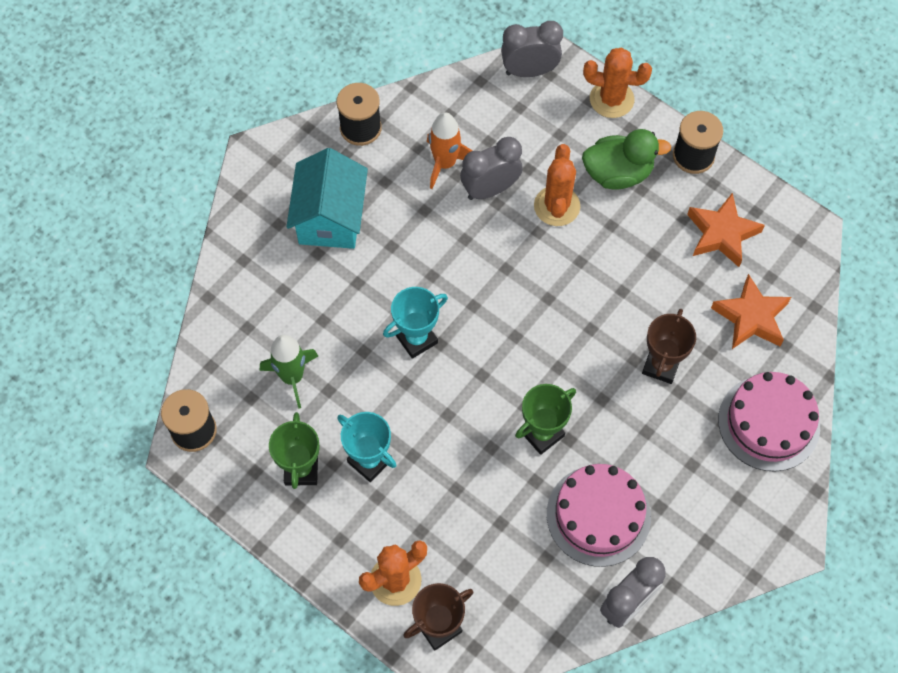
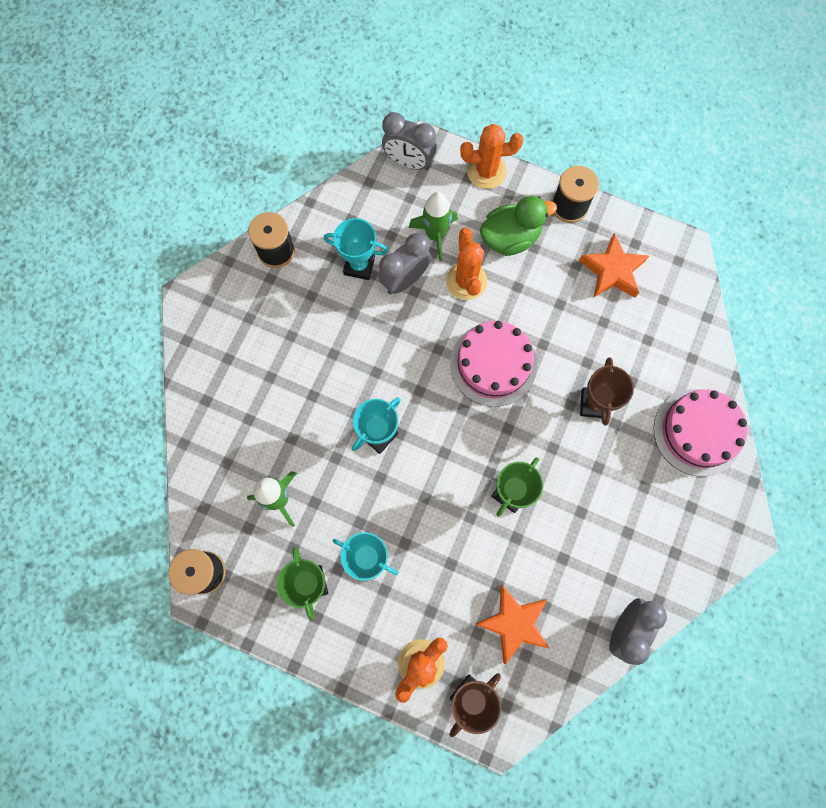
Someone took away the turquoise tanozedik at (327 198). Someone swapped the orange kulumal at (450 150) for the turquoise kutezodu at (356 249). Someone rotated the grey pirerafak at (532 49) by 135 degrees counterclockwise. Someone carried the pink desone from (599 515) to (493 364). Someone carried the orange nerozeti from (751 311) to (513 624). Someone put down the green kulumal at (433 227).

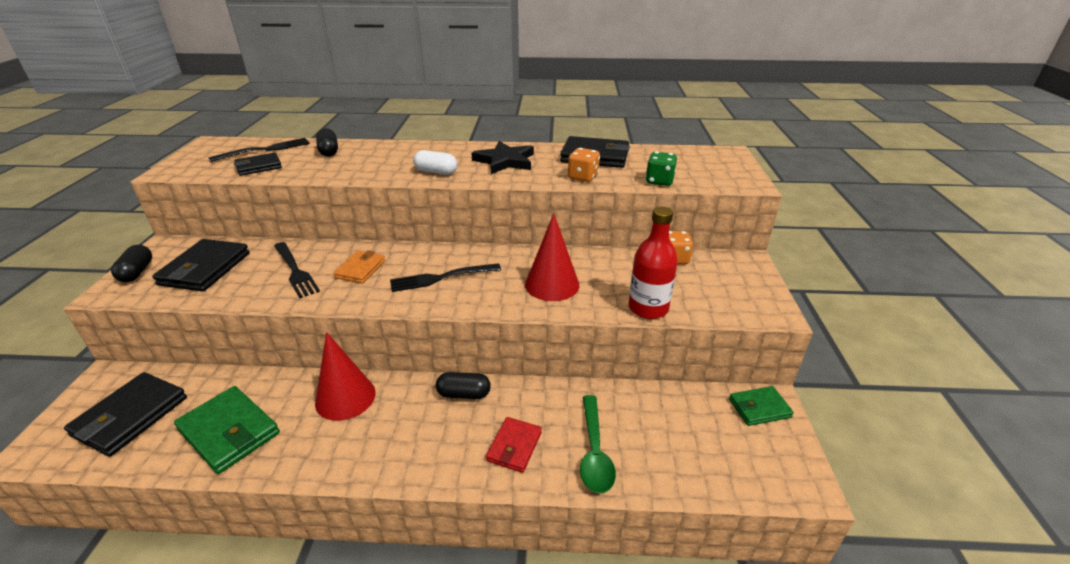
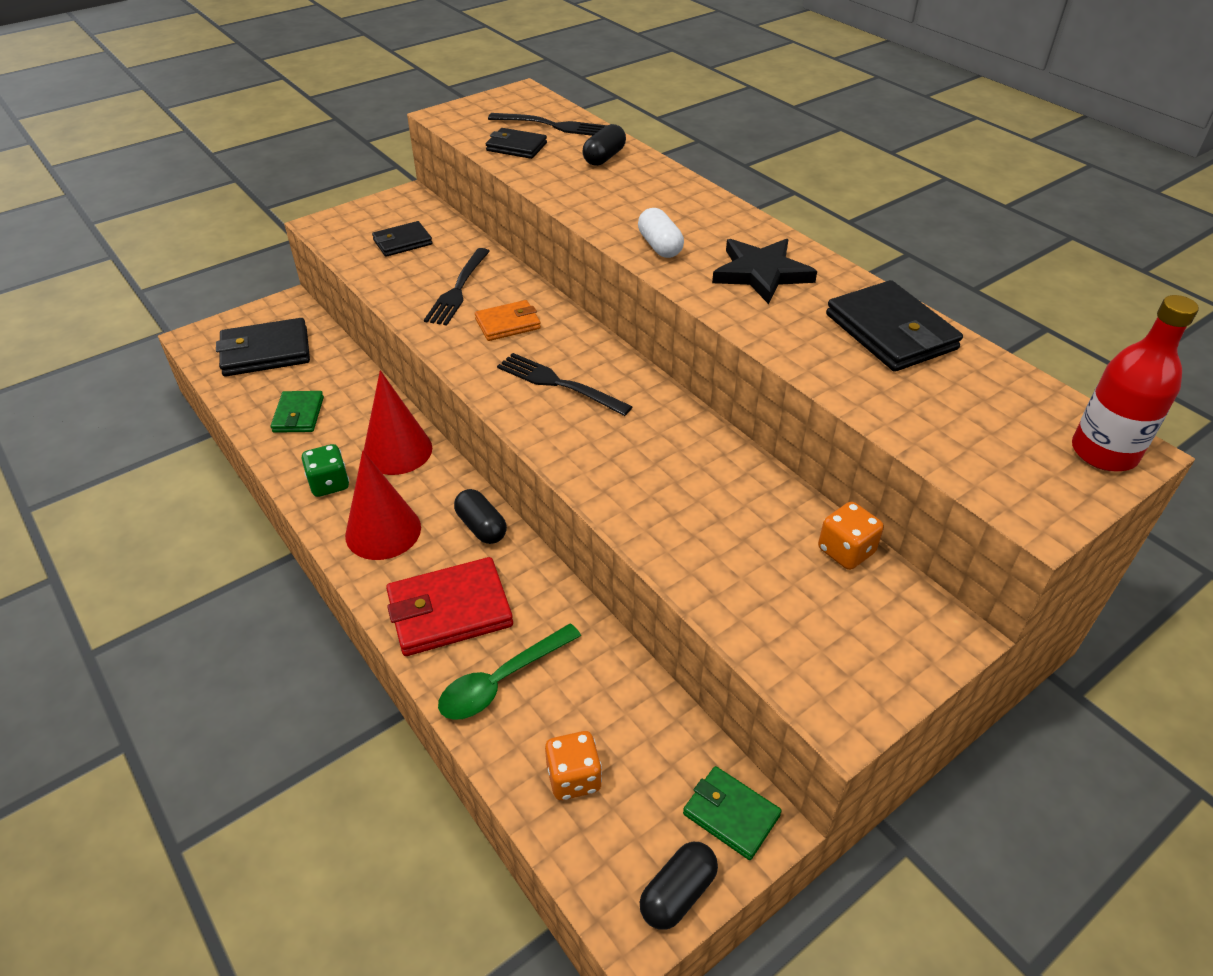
Someone carried the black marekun from (131 263) to (679 886). Someone scaled the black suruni at (201 265) by 0.61. Someone scaled the green suruni at (227 430) by 0.61. Someone scaled the red suruni at (514 445) by 1.65. Someone carried the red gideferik from (552 257) to (383 505). Someone carried the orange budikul from (584 165) to (573 765). Someone carried the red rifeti from (653 263) to (1135 383). Someone carried the green budikul from (661 169) to (325 470).

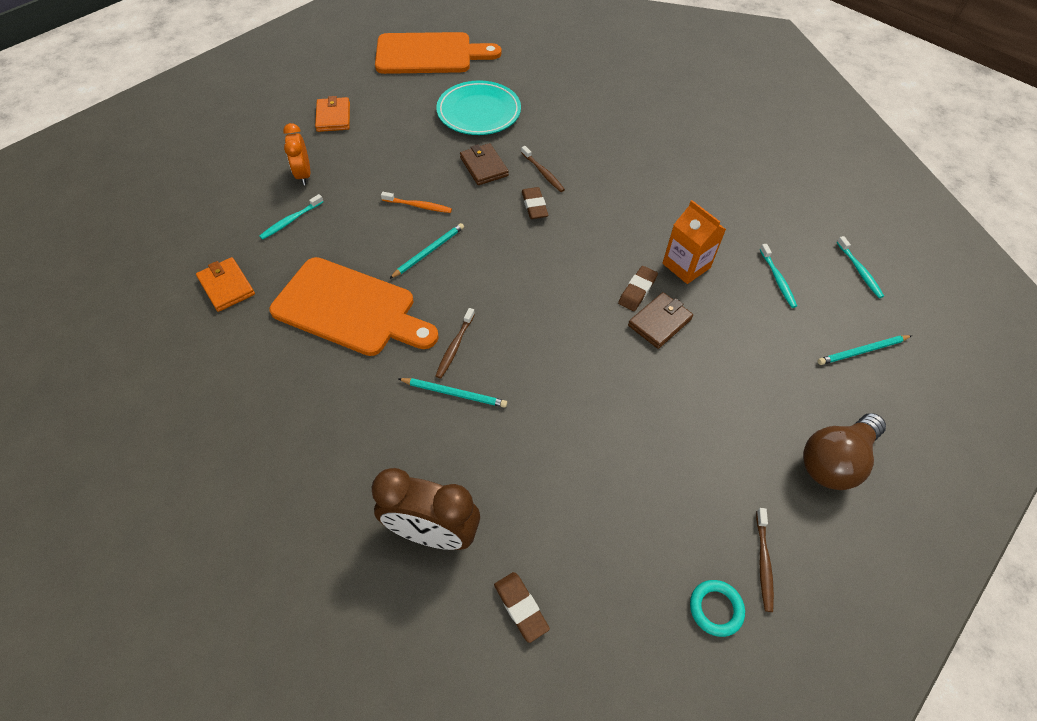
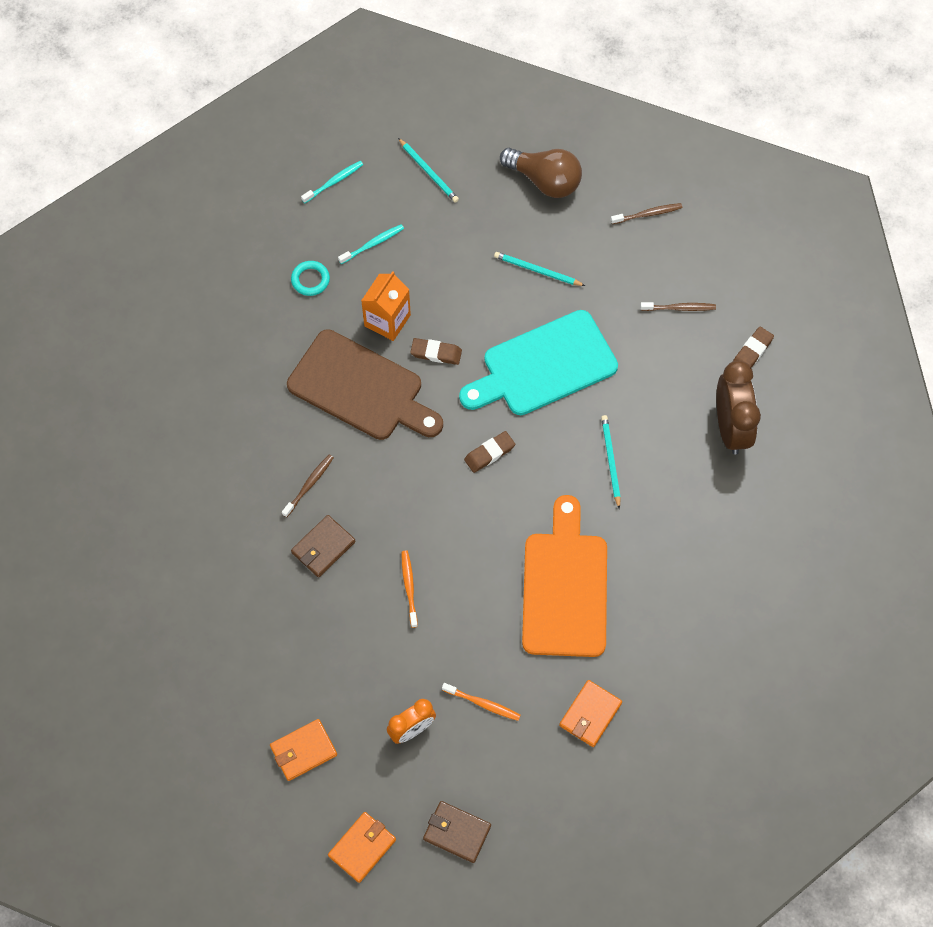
Someone repainted the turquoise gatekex at (291 217), which became the orange gatekex at (481 702). Someone took away the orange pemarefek at (438 53). Someone carried the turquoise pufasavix from (426 251) to (539 269). Someone carried the brown gatekex from (455 343) to (678 306). Someone took away the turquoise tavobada at (478 107). Someone carried the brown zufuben from (535 203) to (489 452). Someone carried the brown suruni from (660 320) to (457 832). Someone carried the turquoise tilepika from (717 608) to (310 278). Someone put down the brown pemarefek at (365 384). Someone put down the orange suruni at (362 847). Someone put down the turquoise pemarefek at (538 362).

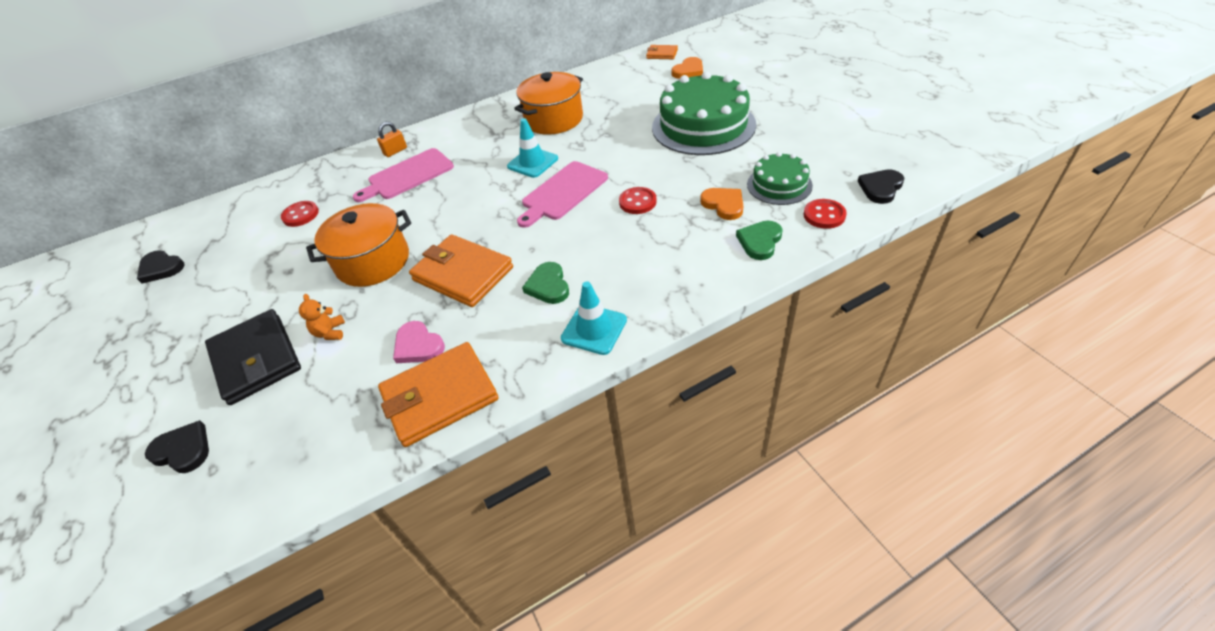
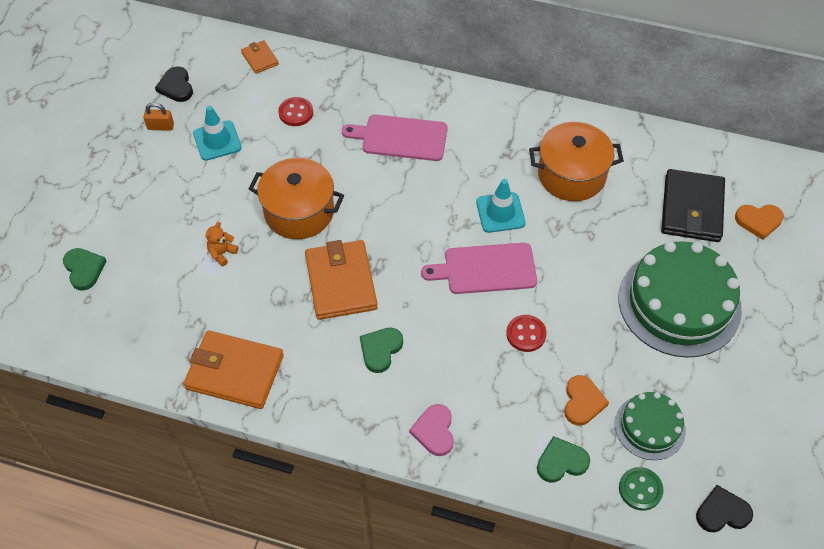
Someone repainted the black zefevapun at (177 446), which became the green zefevapun at (84 269). Someone carried the black suruni from (253 357) to (693 205). Someone carried the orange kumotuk from (392 139) to (158 116). Someone carried the pink zefevapun from (419 342) to (431 430). Someone carried the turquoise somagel from (594 318) to (217 133). Someone carried the orange suruni from (662 52) to (260 57). Someone repainted the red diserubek at (825 214), which became the green diserubek at (641 489).

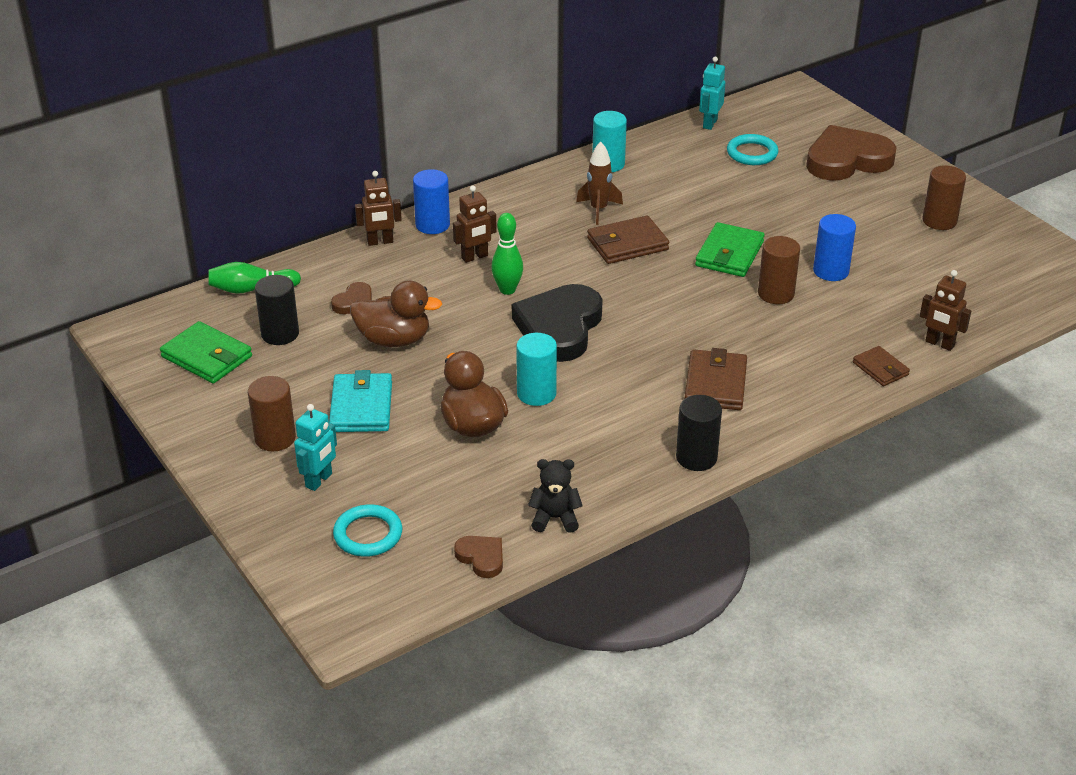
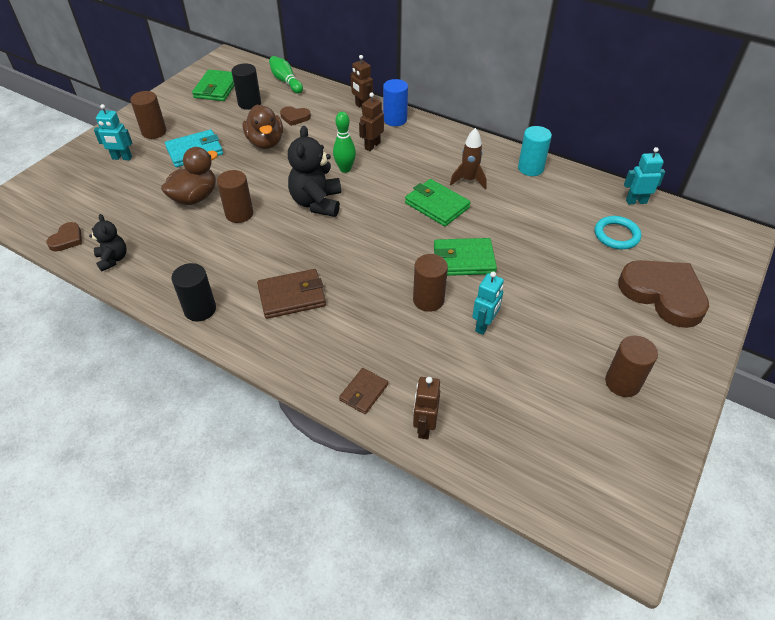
Someone took away the turquoise tilepika at (367 530). Someone rotated the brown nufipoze at (475 224) by 90 degrees clockwise. Someone swapped the black zefevapun at (557 323) for the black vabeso at (314 171). Someone repainted the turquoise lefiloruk at (536 369), which became the brown lefiloruk at (235 196). Someone repainted the brown suruni at (628 239), which became the green suruni at (438 202). Someone swapped the blue lefiloruk at (834 247) for the turquoise nufipoze at (488 303).

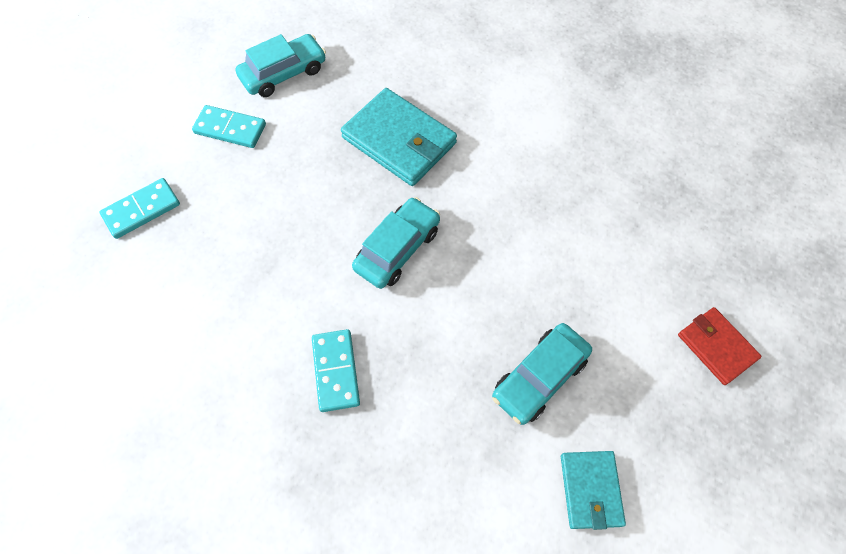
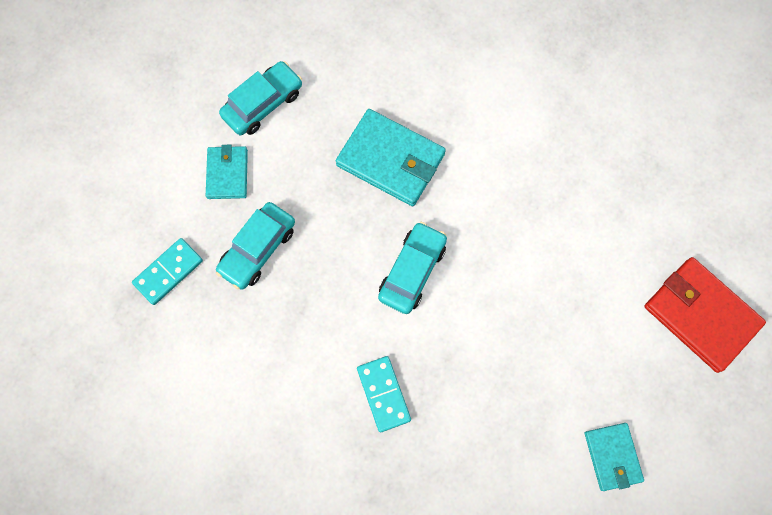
Someone swapped the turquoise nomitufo at (229 126) for the turquoise suruni at (227 172). Someone carried the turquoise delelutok from (542 374) to (255 246). Someone scaled the red suruni at (720 346) by 1.70.

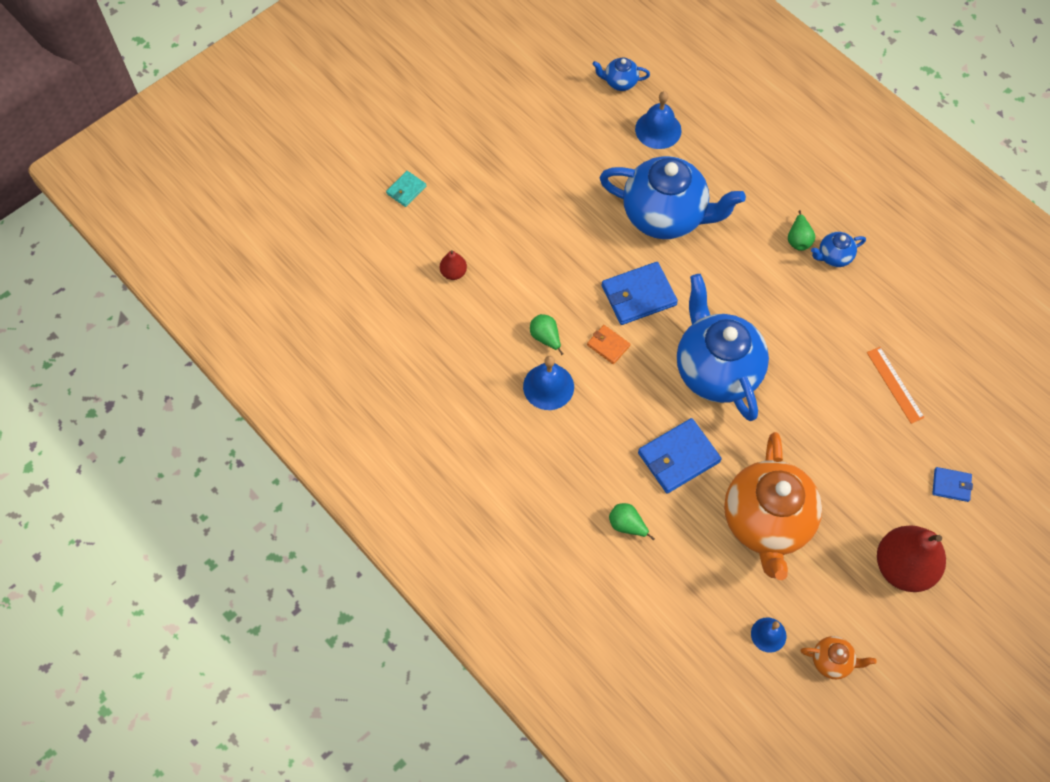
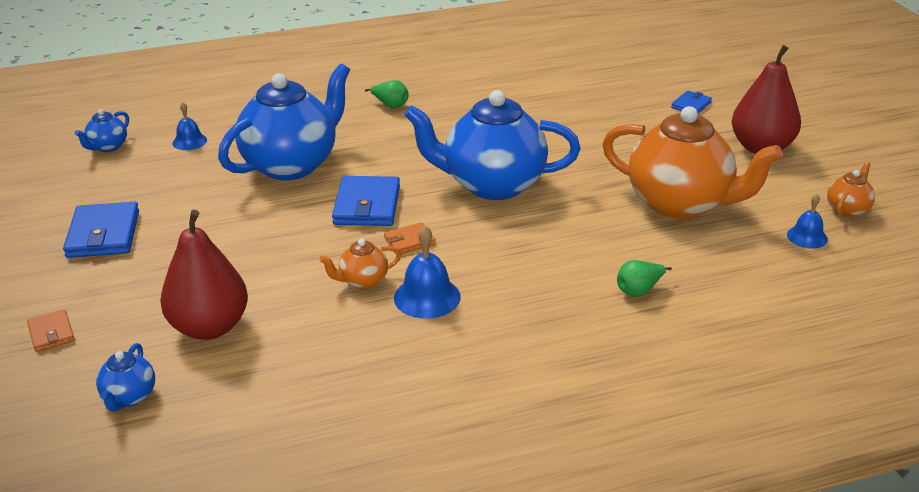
Someone repainted the turquoise suruni at (406 189), which became the orange suruni at (51 330). Someone scaled the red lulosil at (453 265) by 2.18. Someone swapped the green lulosil at (546 334) for the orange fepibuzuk at (360 264). Someone scaled the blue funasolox at (658 120) by 0.64. Someone carried the blue suruni from (680 456) to (101 230). Someone carried the blue fepibuzuk from (838 249) to (125 377). Someone took away the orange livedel at (896 385).

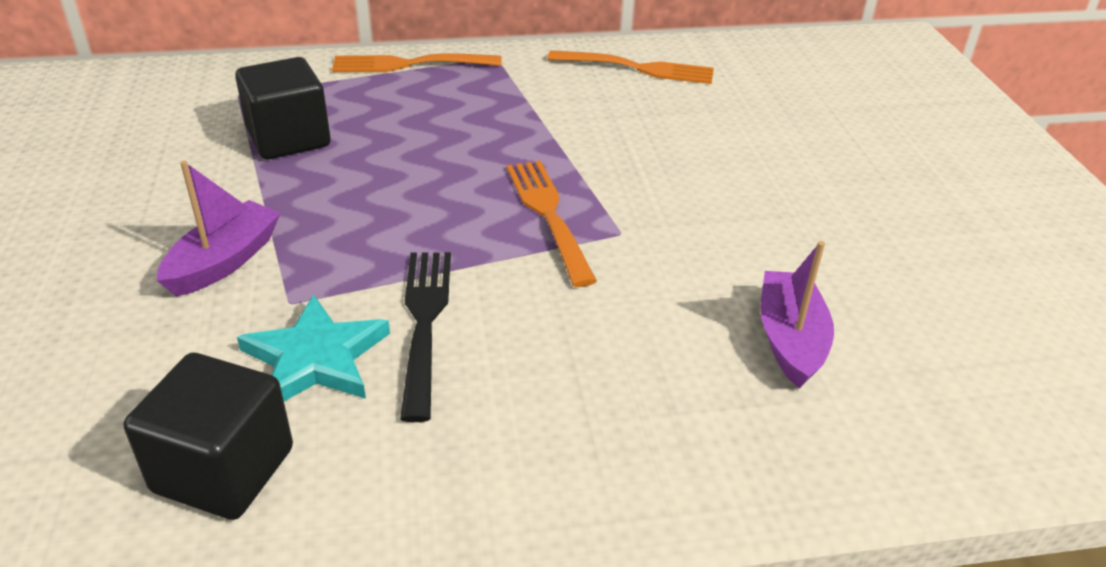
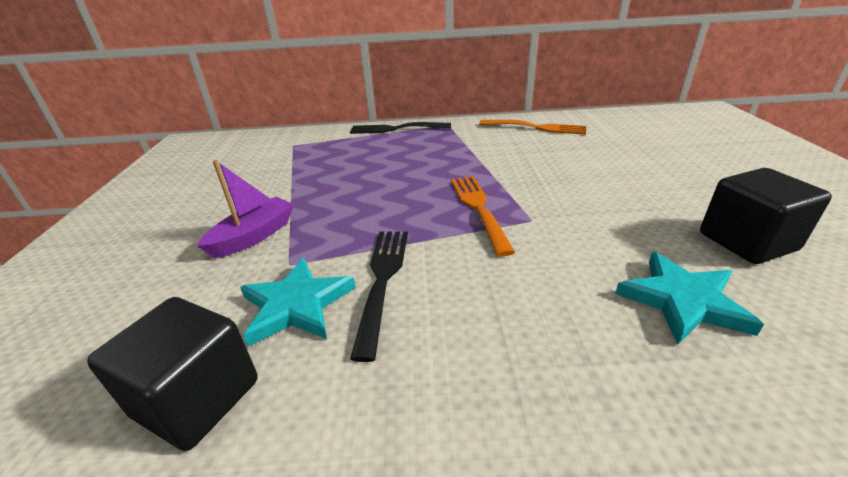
Someone carried the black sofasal from (283 108) to (766 216). Someone repainted the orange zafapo at (417 62), which became the black zafapo at (400 128). Someone swapped the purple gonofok at (797 315) for the turquoise nerozeti at (689 298).

